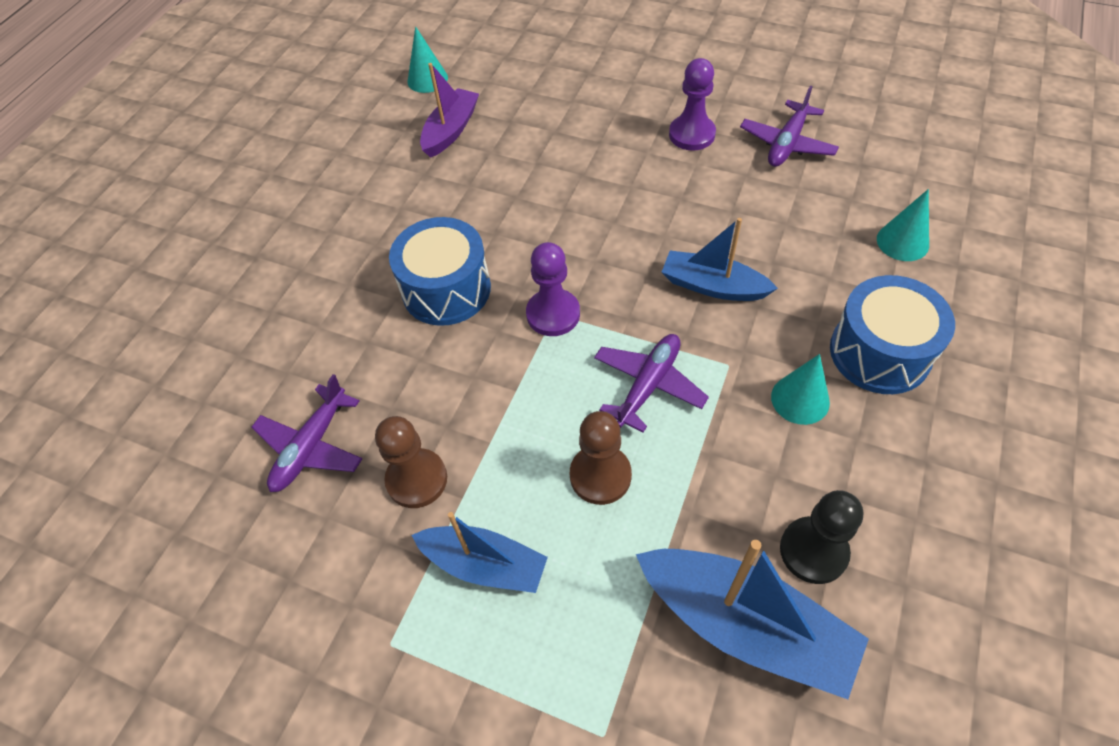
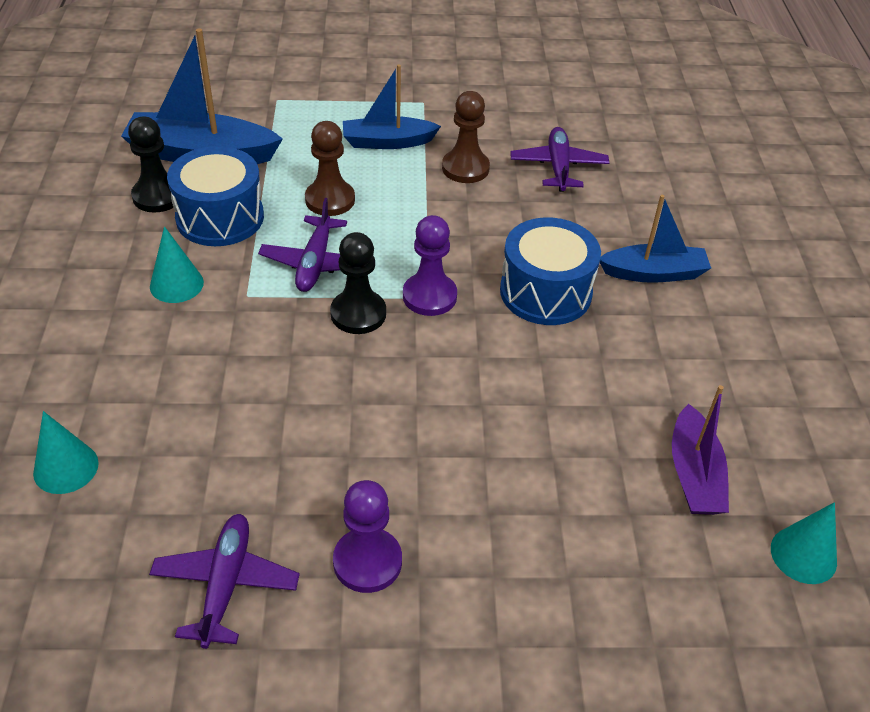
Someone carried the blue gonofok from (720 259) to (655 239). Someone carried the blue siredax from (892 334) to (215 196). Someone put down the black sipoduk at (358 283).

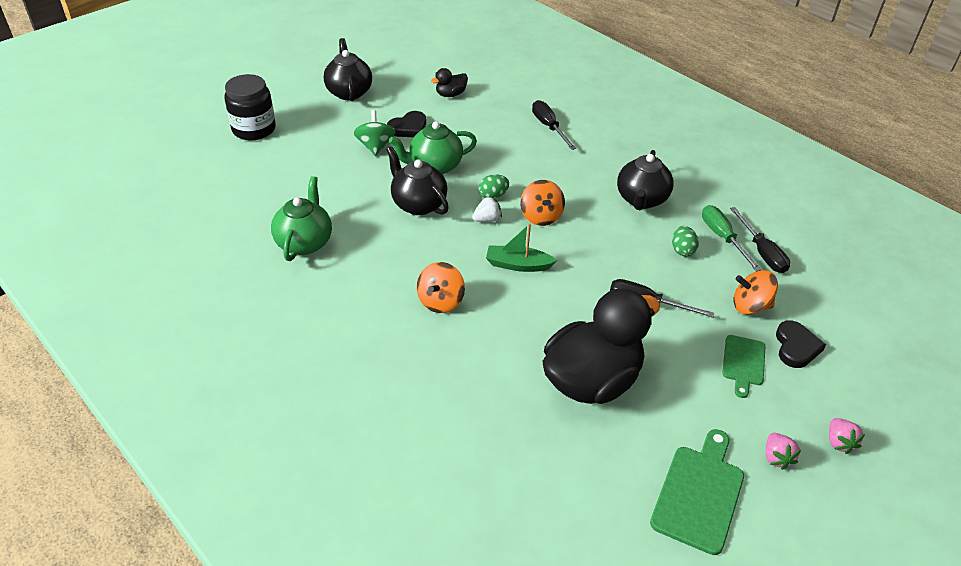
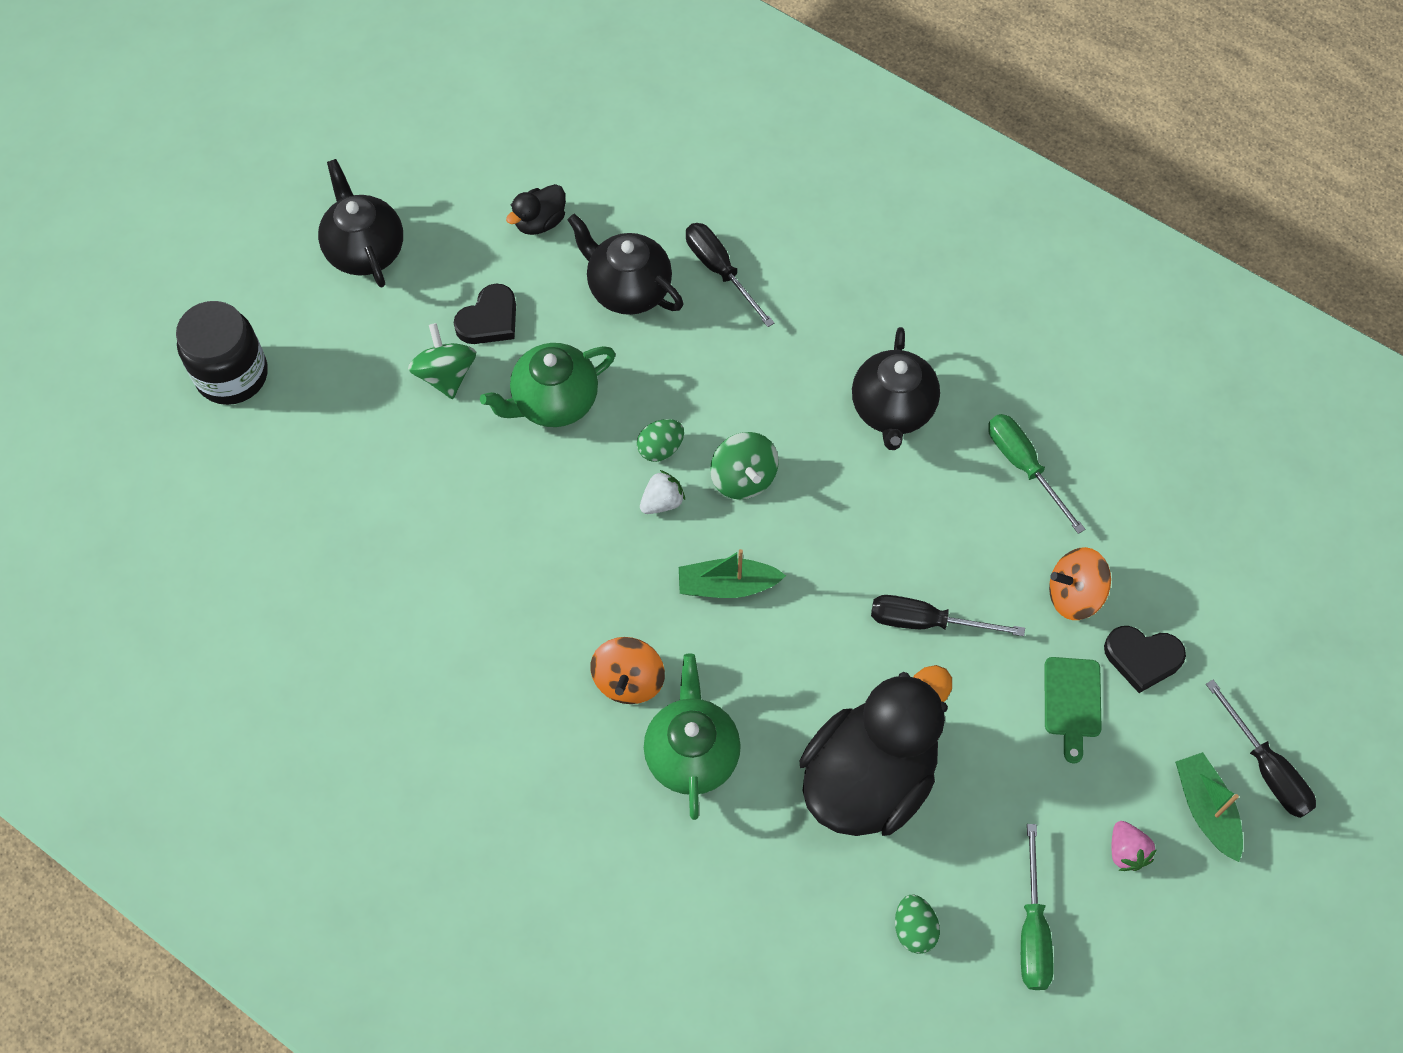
Someone carried the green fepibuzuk from (301 218) to (692 737). Someone carried the black fepibuzuk from (417 180) to (625 264). Someone repainted the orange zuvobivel at (542 203), which became the green zuvobivel at (744 465). Someone swapped the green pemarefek at (697 492) for the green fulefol at (1037 907). Someone carried the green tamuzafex from (685 241) to (917 924). Someone carried the black fulefol from (760 240) to (1261 749). Someone rotated the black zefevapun at (801 344) by 105 degrees clockwise. Someone swapped the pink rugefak at (847 436) for the green gonofok at (1209 807).

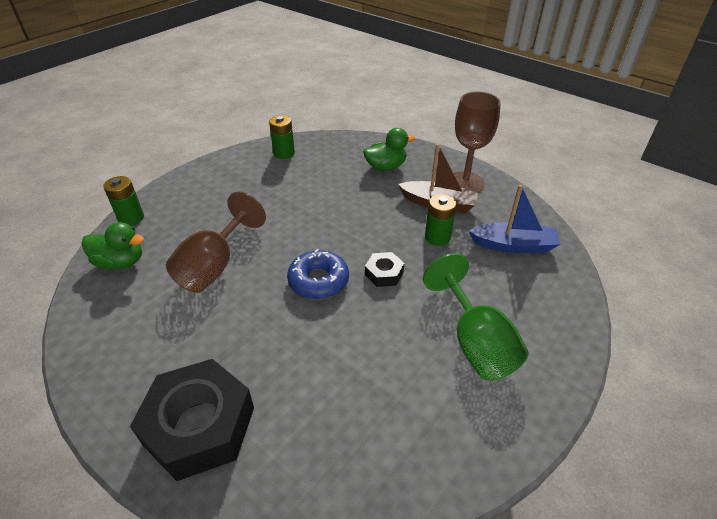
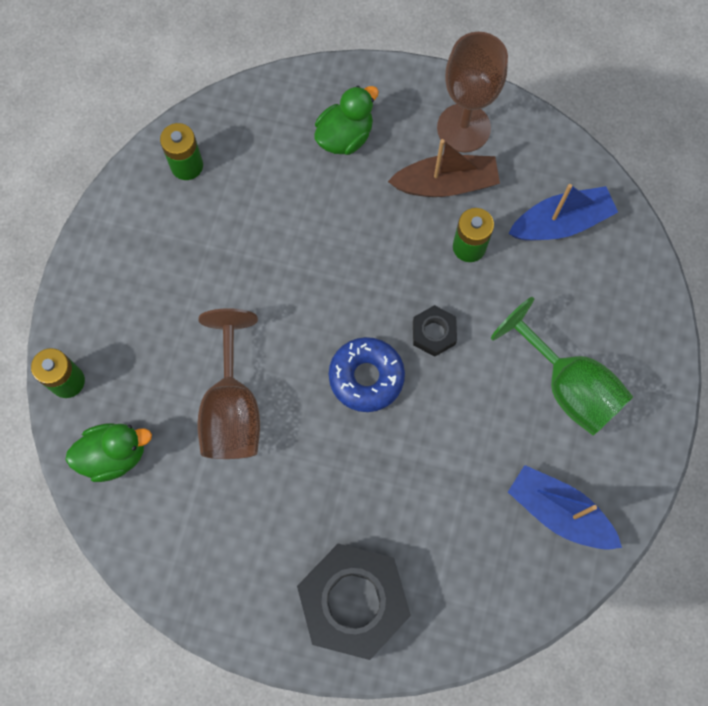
Someone put down the blue gonofok at (565 507).

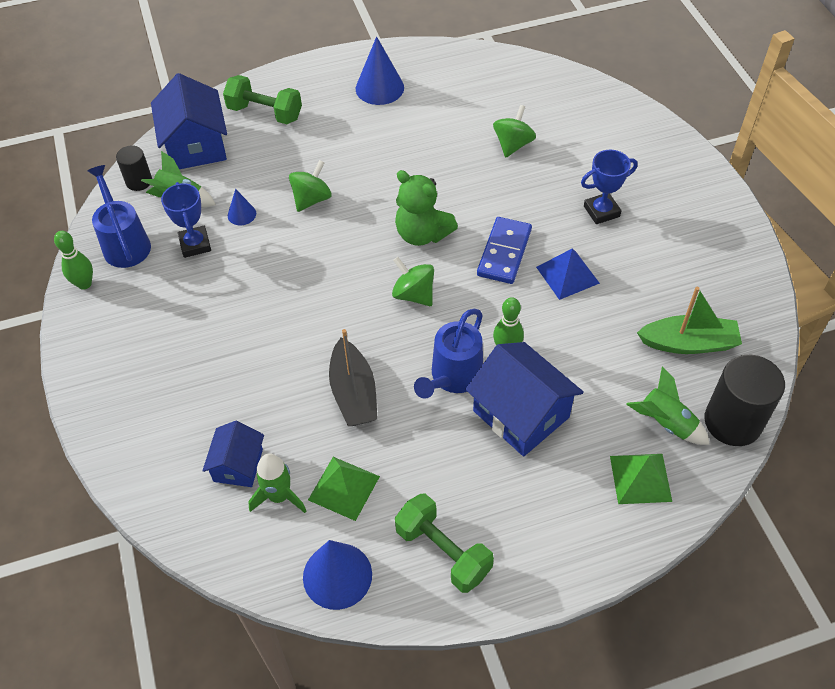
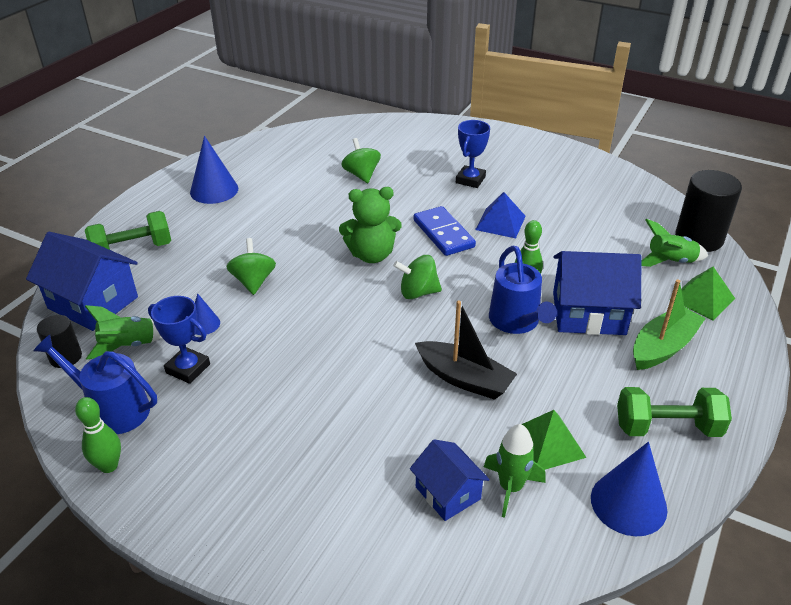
Someone carried the green gonofok from (689 320) to (669 324).

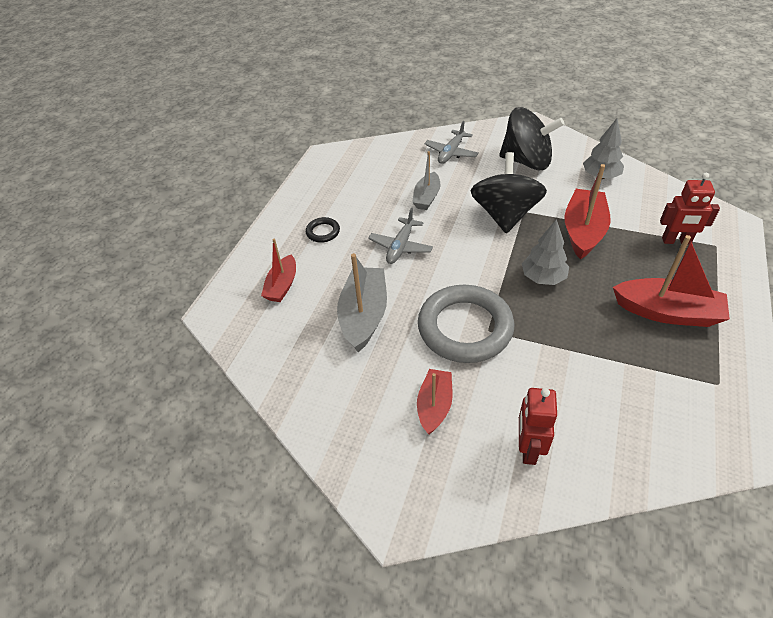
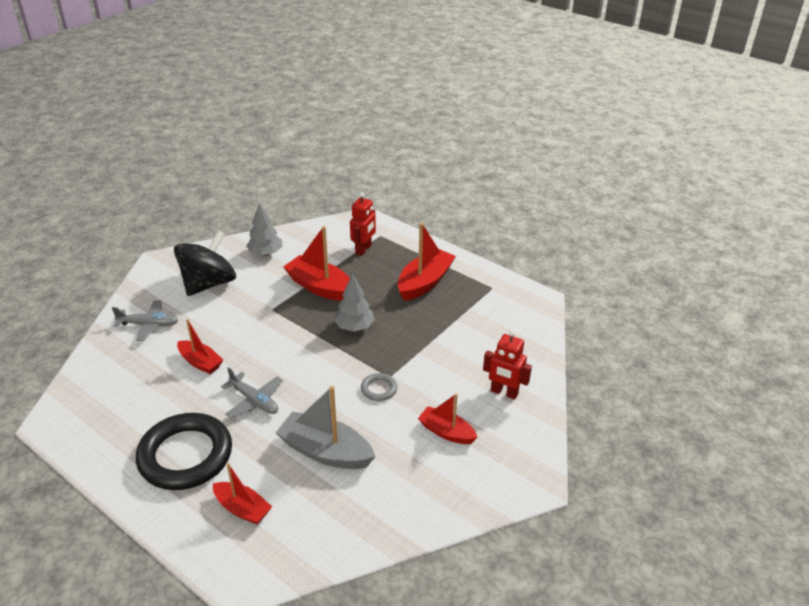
Someone scaled the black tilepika at (323 230) by 2.33. Someone repainted the grey gonofok at (426 180), which became the red gonofok at (200 346). Someone scaled the grey tilepika at (466 324) by 0.43. Someone rotated the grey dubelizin at (451 142) by 45 degrees counterclockwise. Someone took away the black zuvobivel at (509 192).

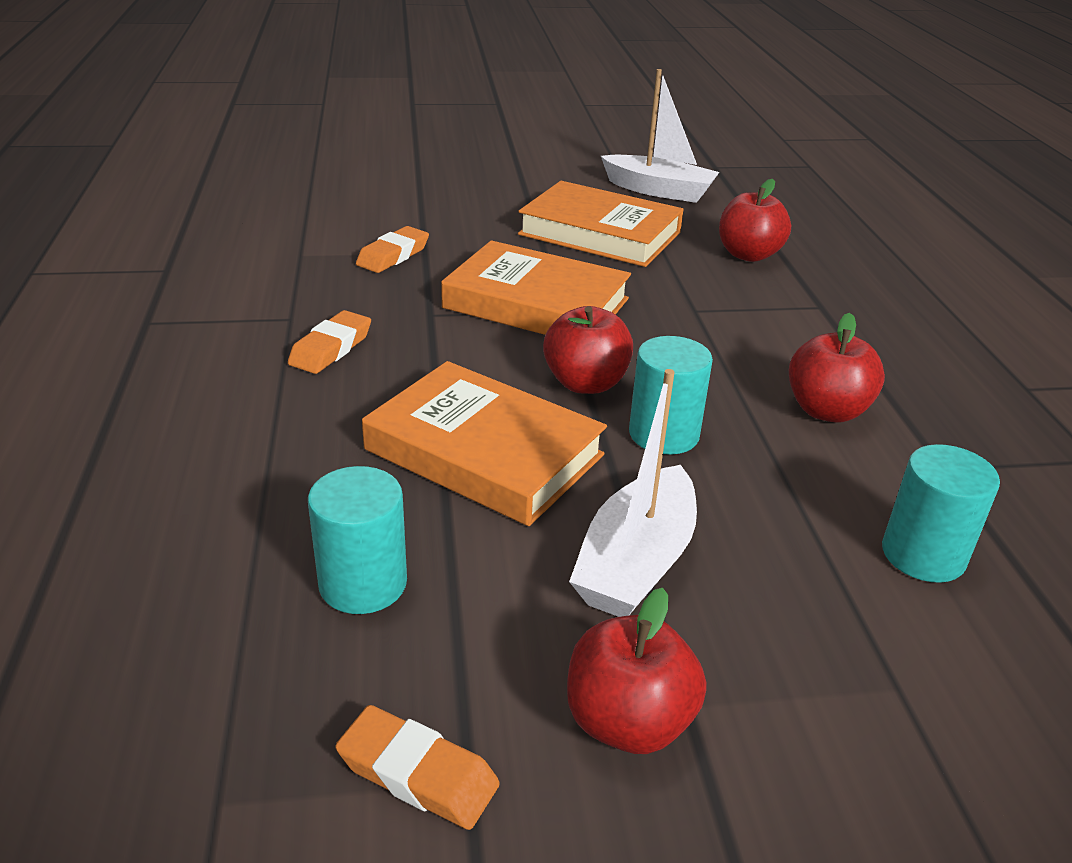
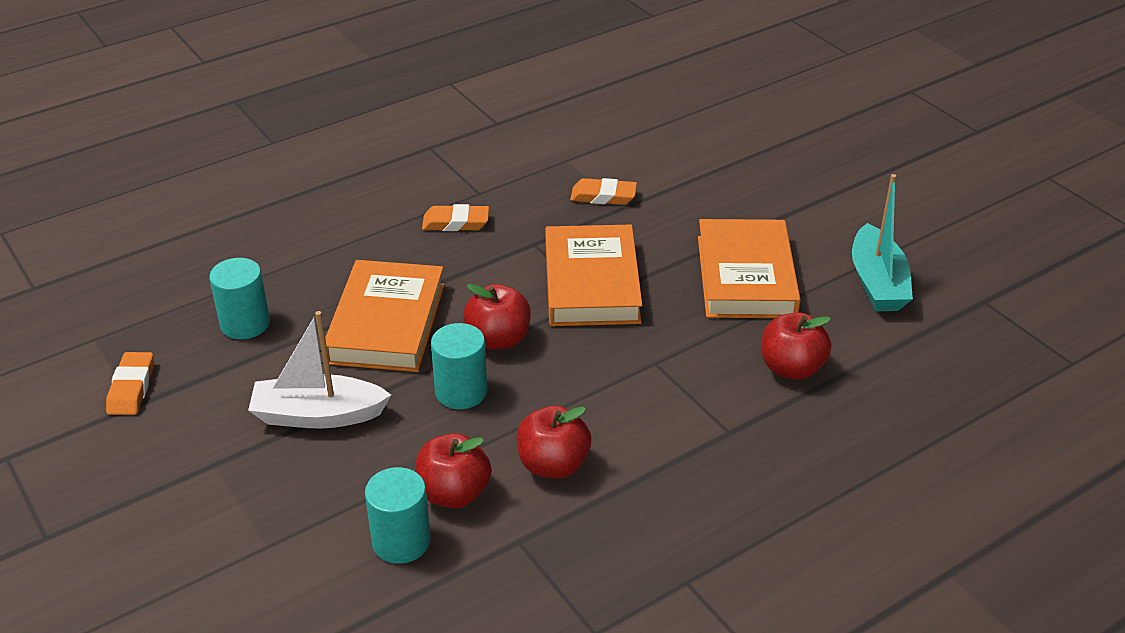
Someone carried the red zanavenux from (637 671) to (453 470). Someone repainted the white gonofok at (660 136), which became the turquoise gonofok at (882 242).

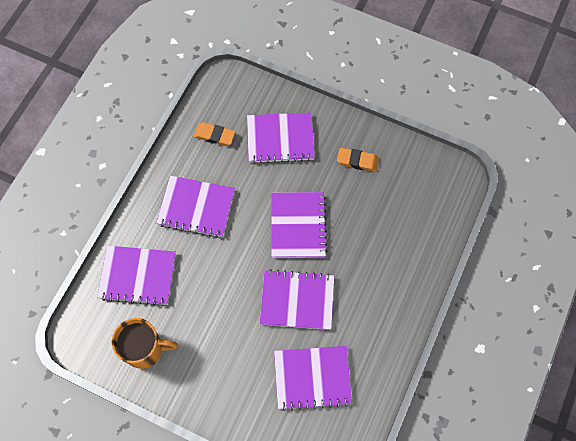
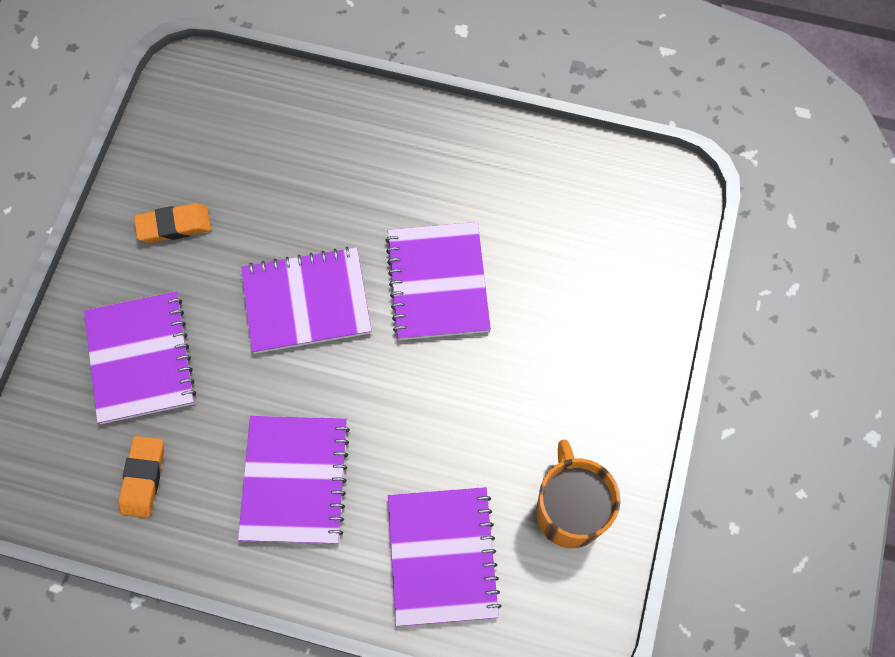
Someone took away the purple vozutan at (313 378). Someone rotated the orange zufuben at (358 160) by 75 degrees clockwise.

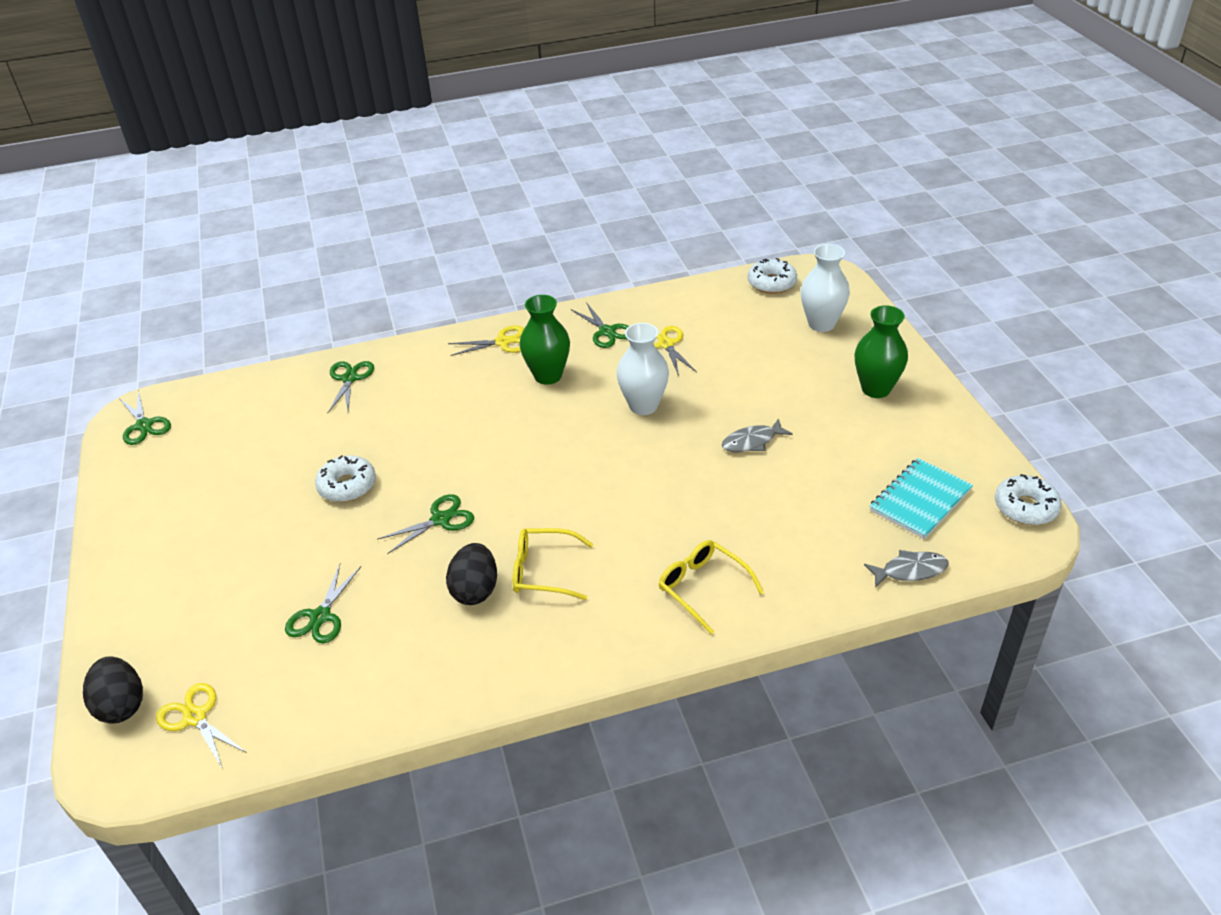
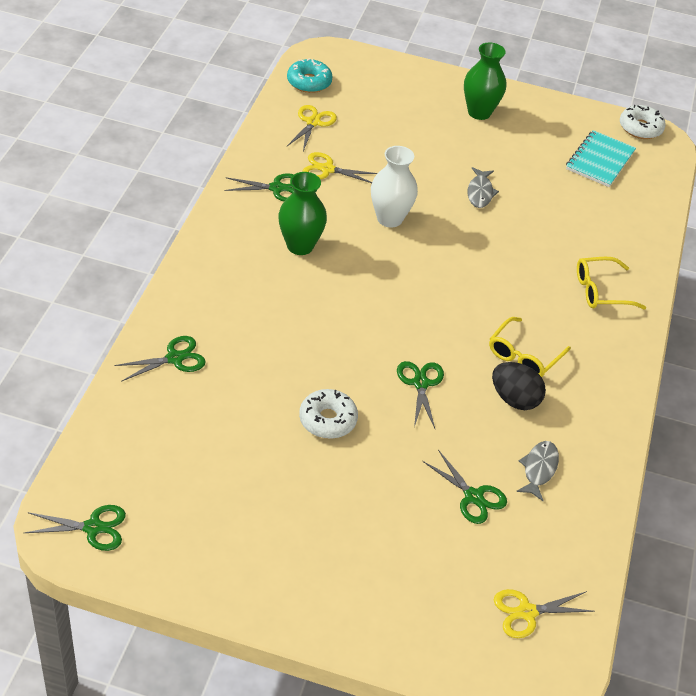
Someone took away the black tamuzafex at (113 690). Someone rotated the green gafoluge at (351 387) by 120 degrees clockwise. Someone carried the yellow gafoluge from (486 341) to (312 128). Someone repainted the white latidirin at (772 276), which became the turquoise latidirin at (310 75). Someone took away the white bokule at (825 288). Someone carried the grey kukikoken from (906 569) to (537 471). Someone rotated the turquoise vozutan at (921 498) by 45 degrees clockwise.

